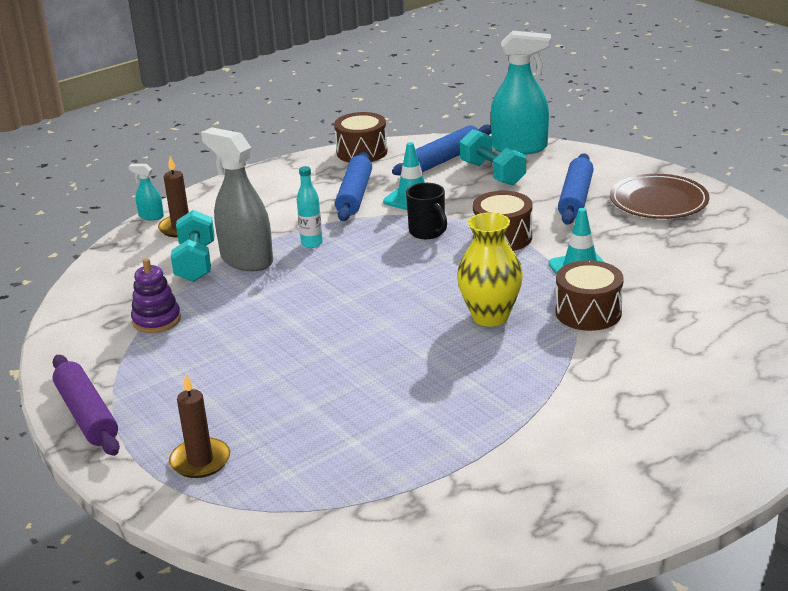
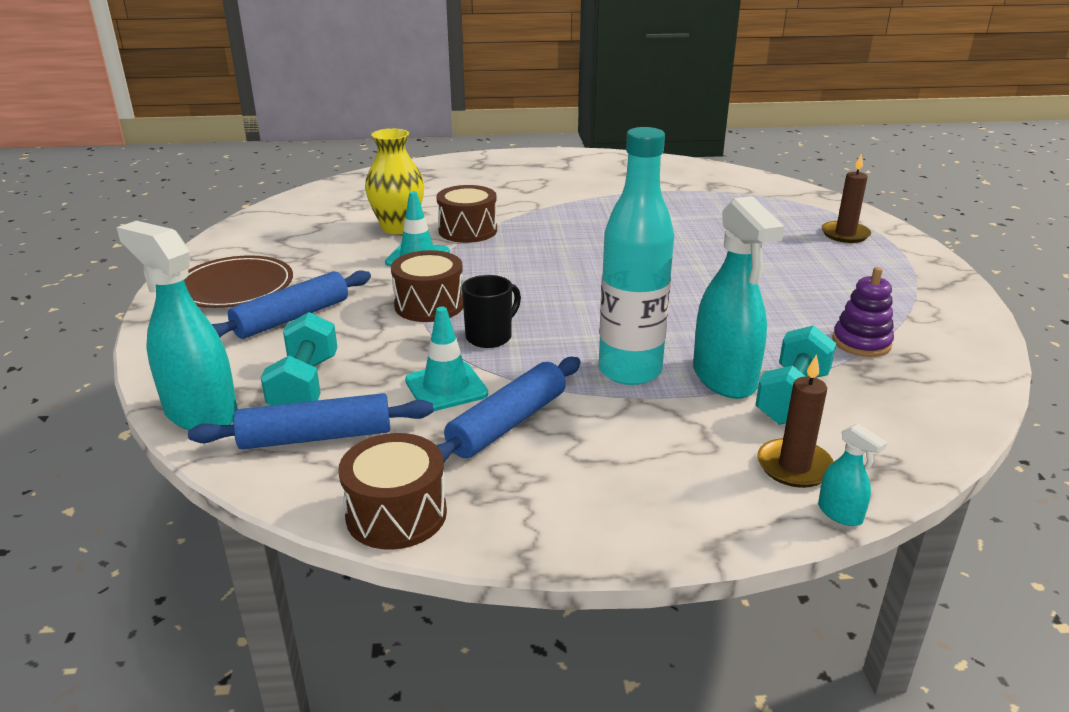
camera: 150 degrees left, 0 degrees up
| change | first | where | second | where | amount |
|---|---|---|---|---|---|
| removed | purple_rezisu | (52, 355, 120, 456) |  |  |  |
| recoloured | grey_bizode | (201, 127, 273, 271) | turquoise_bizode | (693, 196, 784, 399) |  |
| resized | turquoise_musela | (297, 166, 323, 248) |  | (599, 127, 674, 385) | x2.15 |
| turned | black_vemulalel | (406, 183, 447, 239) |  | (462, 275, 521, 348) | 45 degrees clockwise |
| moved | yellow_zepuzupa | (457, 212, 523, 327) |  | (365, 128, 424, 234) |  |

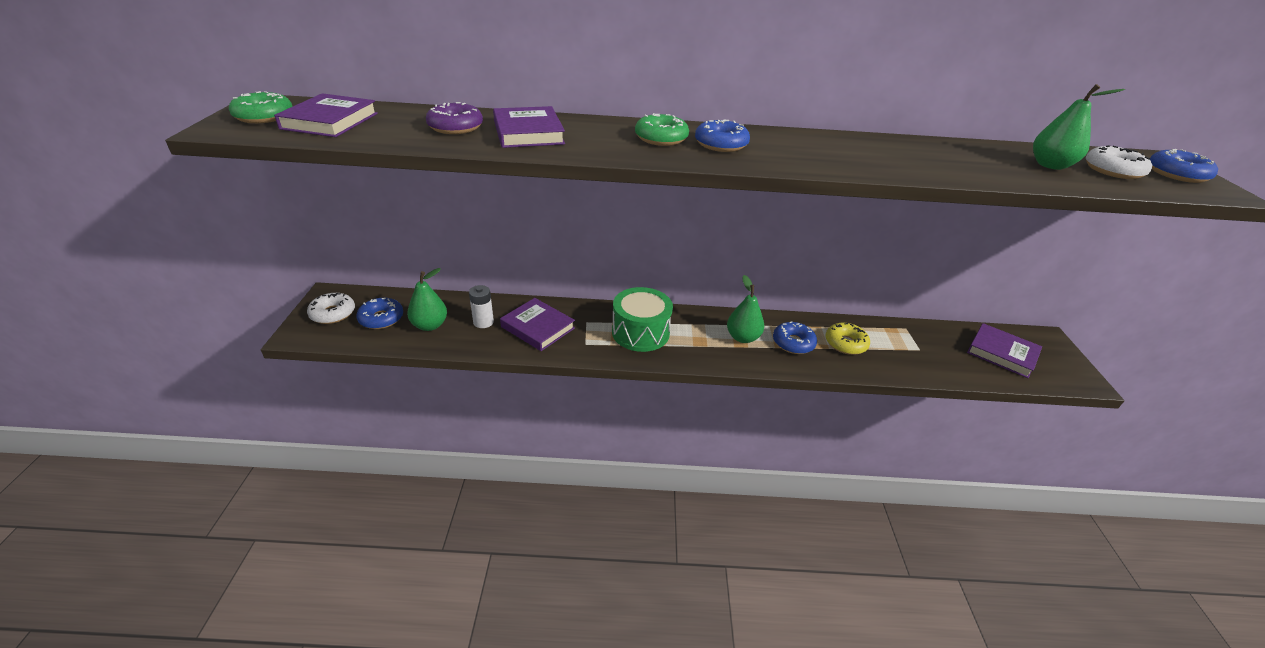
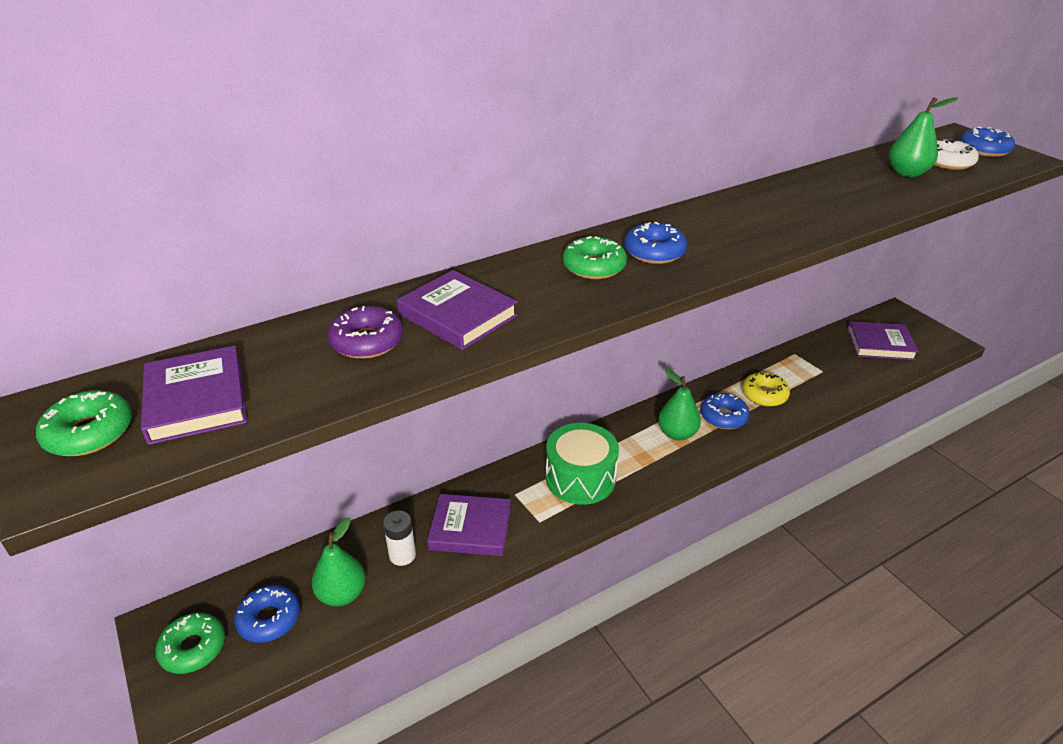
camera: 30 degrees left, 0 degrees up
| change | first | where | second | where | amount |
|---|---|---|---|---|---|
| recoloured | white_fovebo | (307, 293, 355, 324) | green_fovebo | (155, 612, 225, 674) |  |

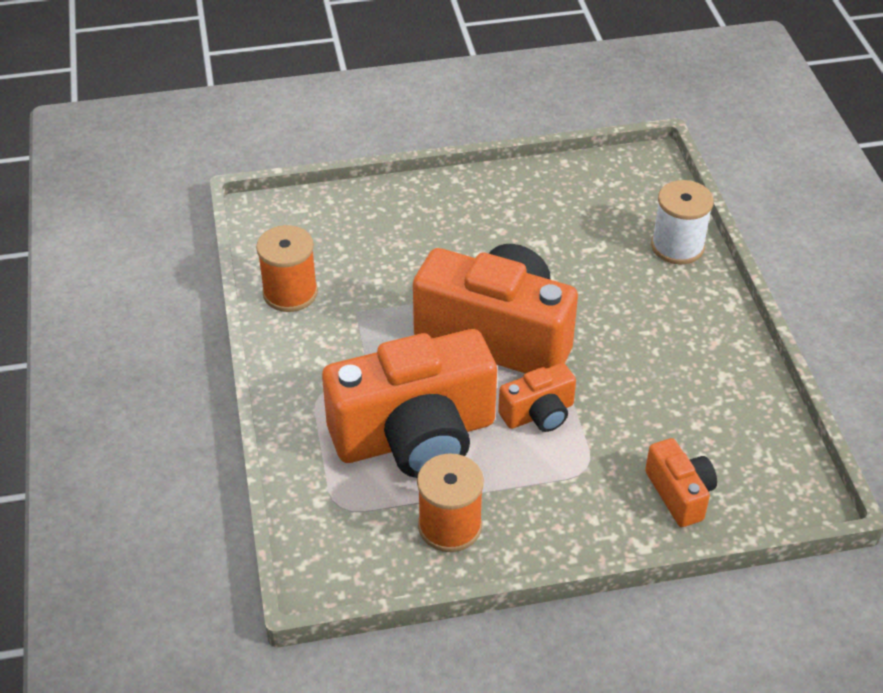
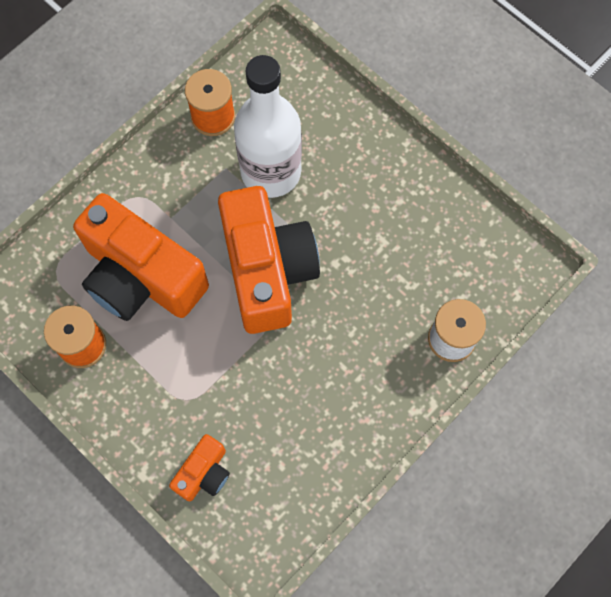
camera: 55 degrees right, 25 degrees up
| change | first | where | second | where | amount |
|---|---|---|---|---|---|
| removed | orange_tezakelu | (498, 363, 576, 432) |  |  |  |
| added |  |  | white_musela | (234, 55, 302, 198) |  |

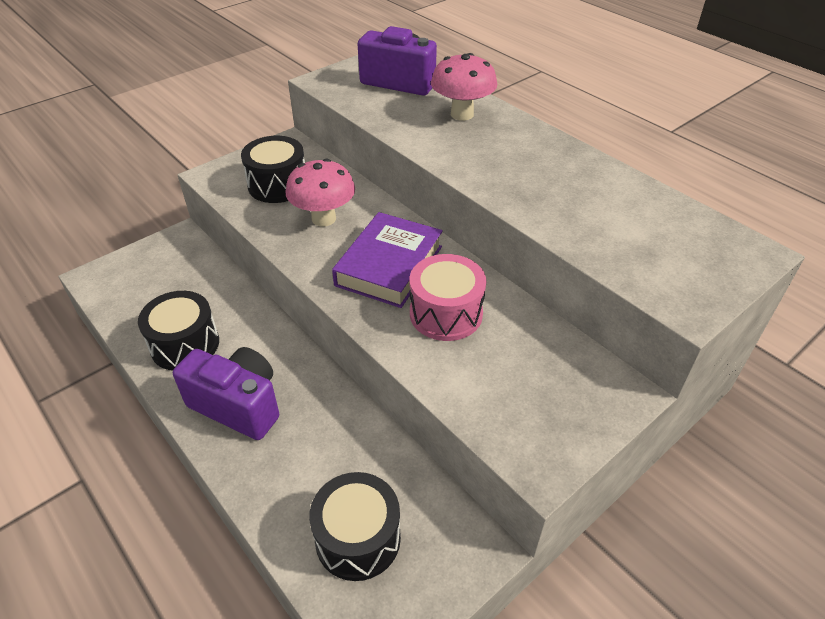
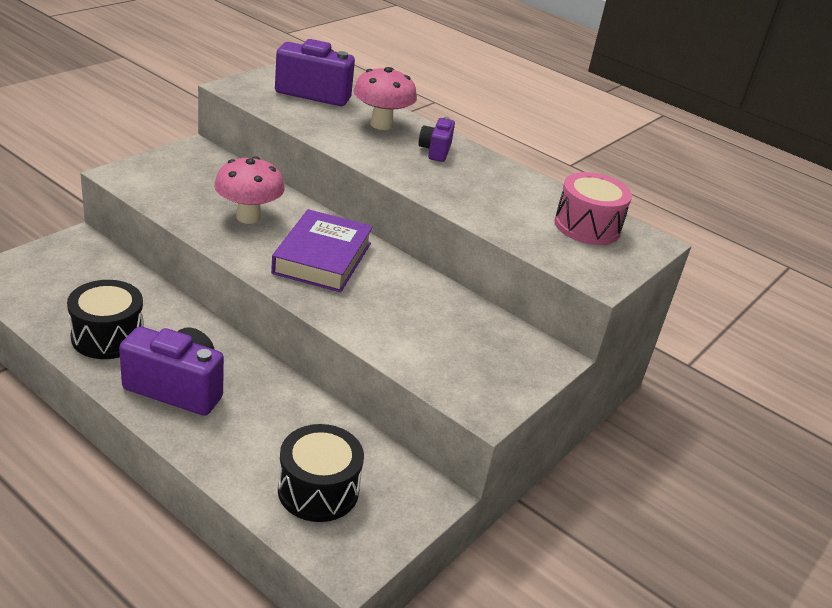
camera: 15 degrees left, 10 degrees down
| change | first | where | second | where | amount |
|---|---|---|---|---|---|
| removed | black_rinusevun | (241, 136, 305, 203) |  |  |  |
| moved | pink_rinusevun | (410, 254, 486, 341) |  | (554, 172, 632, 245) |  |
| added |  |  | purple_tezakelu | (418, 117, 455, 162) |  |

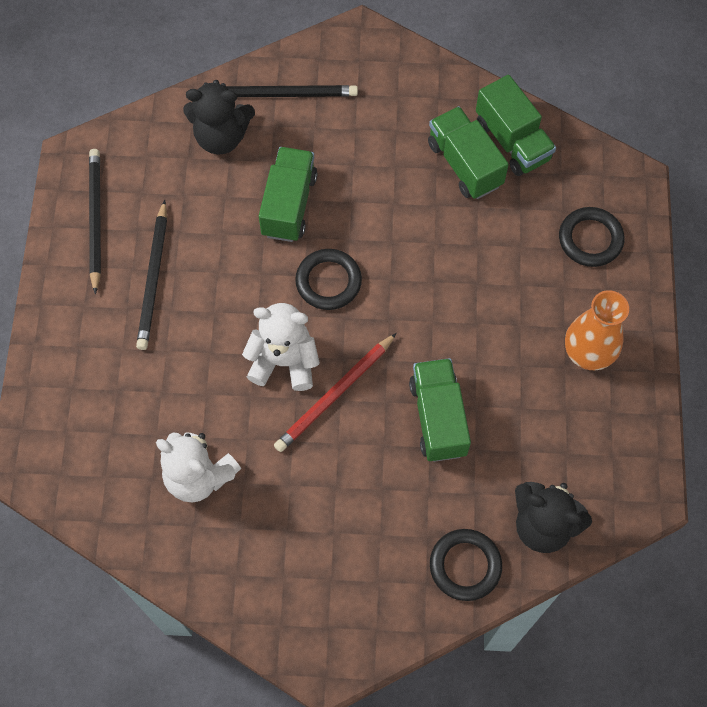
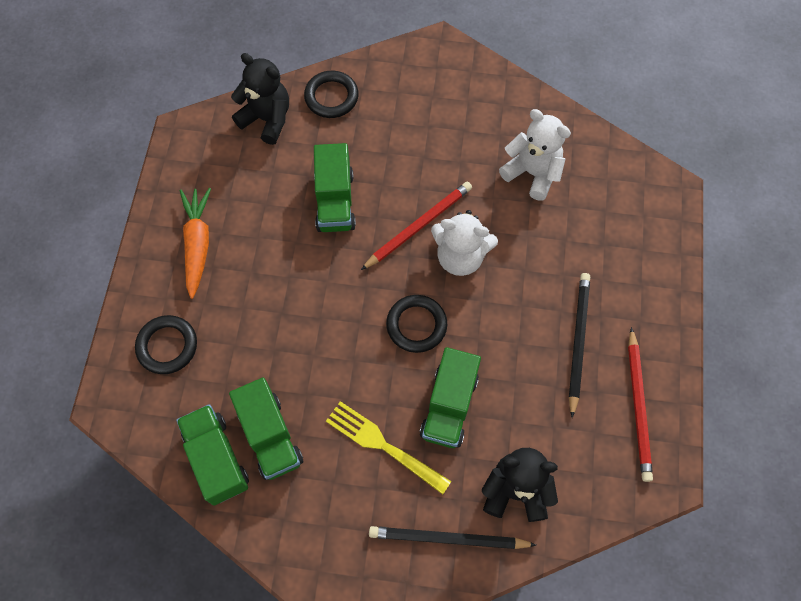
camera: 175 degrees left, 0 degrees up
| change | first | where | second | where | amount |
|---|---|---|---|---|---|
| recoloured | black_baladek | (89, 149, 101, 294) | red_baladek | (628, 327, 653, 482) |  |
| replaced | orange_zepuzupa | (565, 290, 629, 370) | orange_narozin | (180, 188, 211, 299) |  |
| added |  |  | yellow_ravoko | (326, 401, 451, 494) |  |

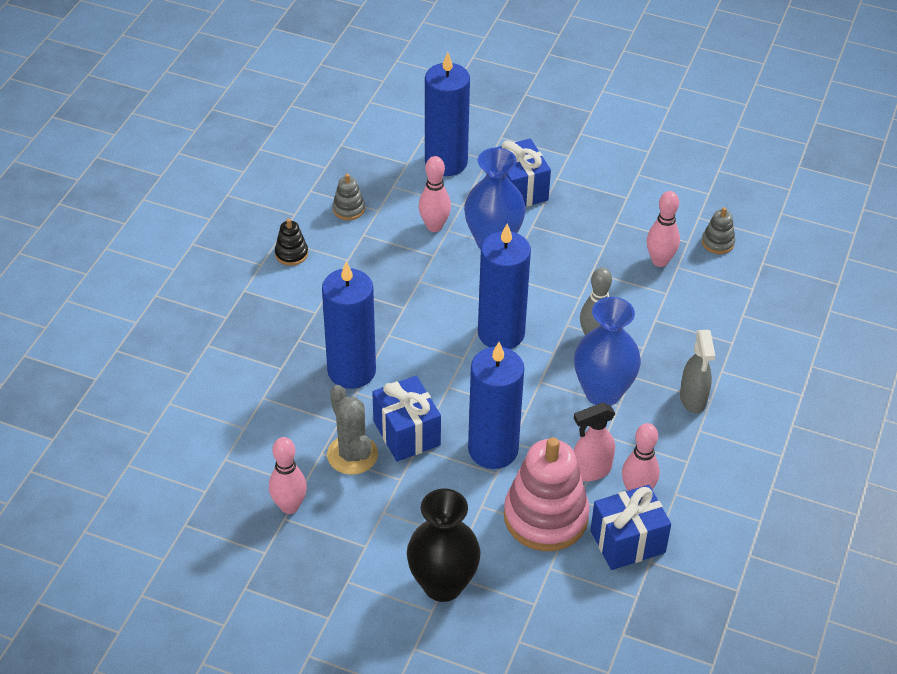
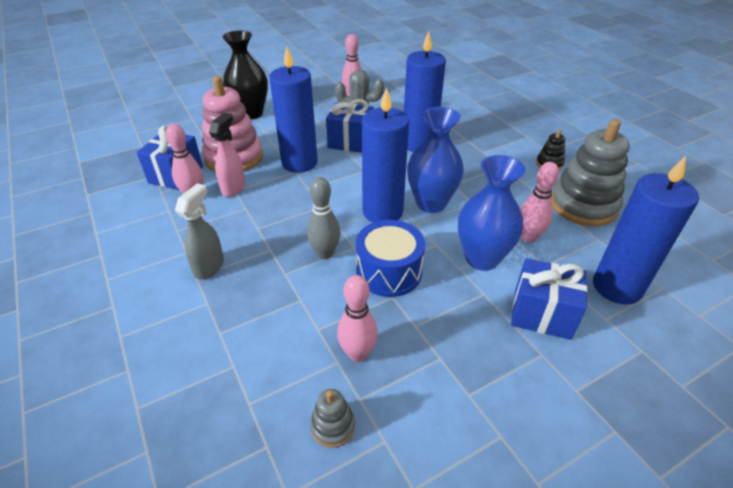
camera: 130 degrees right, 5 degrees down
| change | first | where | second | where | amount |
|---|---|---|---|---|---|
| resized | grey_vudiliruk | (333, 174, 365, 220) |  | (551, 119, 630, 226) | x2.23 |
| moved | blue_zepuzupa | (574, 297, 641, 406) |  | (407, 107, 464, 213) |  |
| turned | grey_bizode | (680, 330, 715, 414) |  | (175, 183, 224, 280) | 75 degrees clockwise |
| added |  |  | blue_rinusevun | (356, 220, 425, 297) |  |

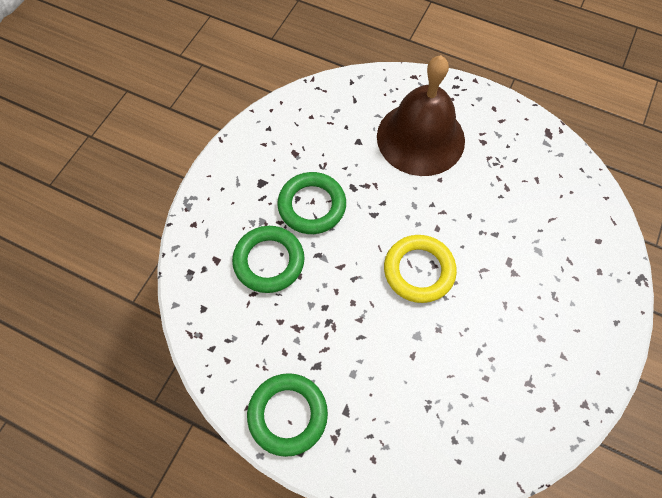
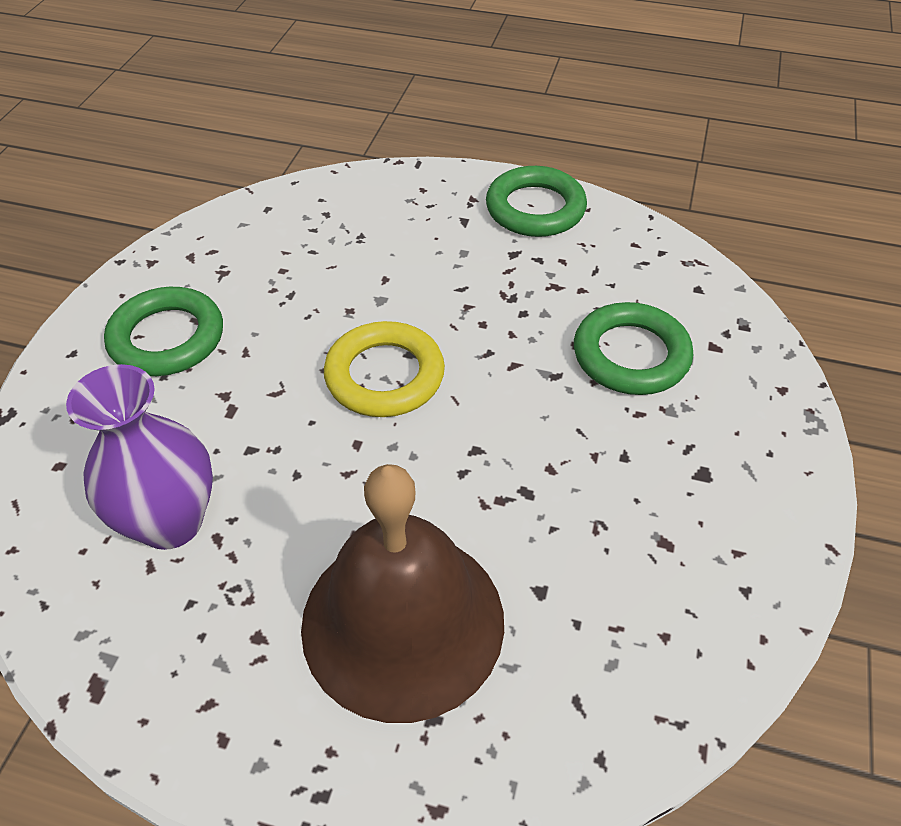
camera: 170 degrees right, 15 degrees down
| change | first | where | second | where | amount |
|---|---|---|---|---|---|
| moved | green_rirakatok | (277, 172, 346, 234) |  | (104, 287, 223, 376) |  |
| added |  |  | purple_zepuzupa | (66, 364, 213, 550) |  |

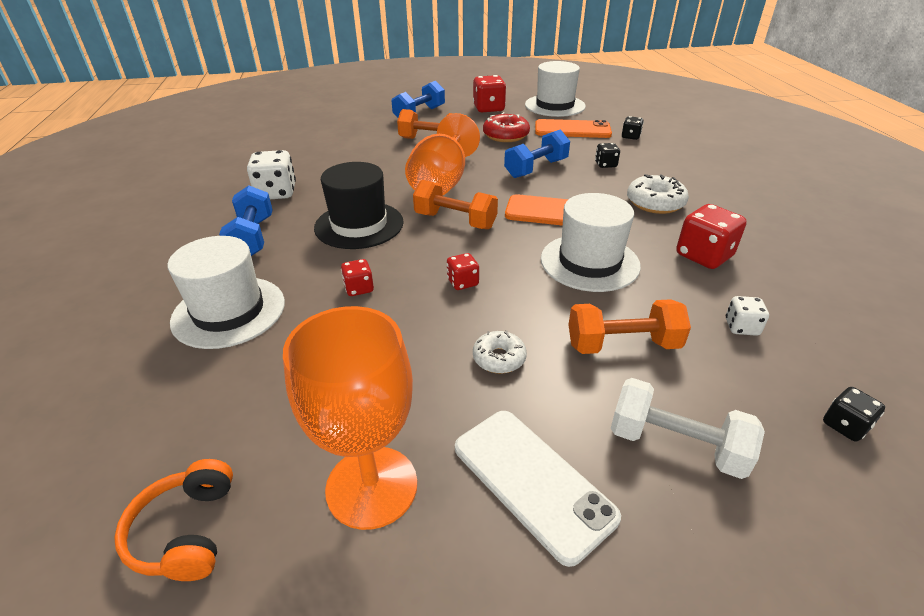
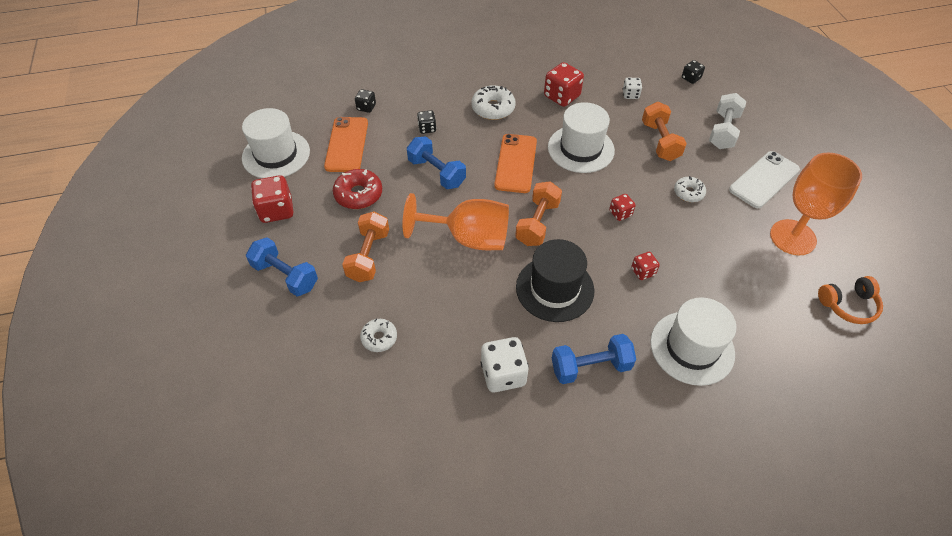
camera: 95 degrees left, 15 degrees up
| change | first | where | second | where | amount |
|---|---|---|---|---|---|
| added |  |  | white_fovebo | (360, 319, 397, 352) |  |

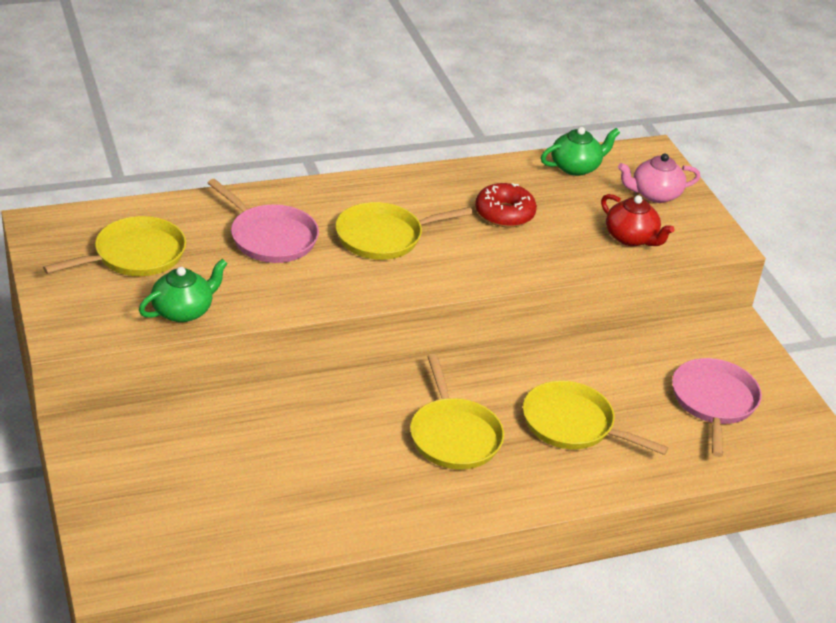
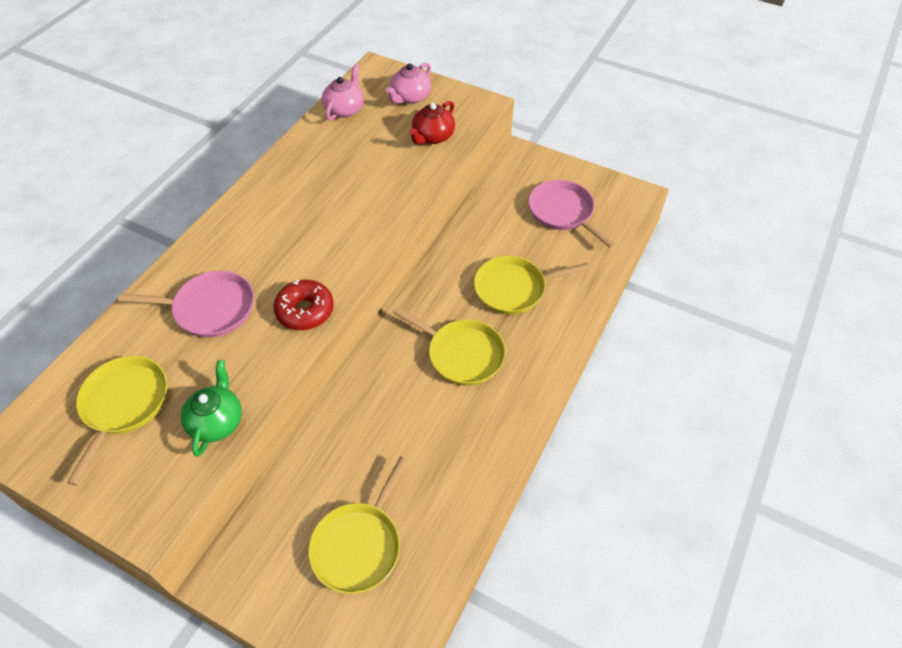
camera: 40 degrees left, 15 degrees up
| change | first | where | second | where | amount |
|---|---|---|---|---|---|
| moved | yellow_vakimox | (335, 202, 473, 260) |  | (308, 456, 409, 594) |  |
| moved | red_fovebo | (475, 183, 537, 227) |  | (273, 280, 334, 330) |  |
| recoloured | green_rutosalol | (541, 127, 620, 176) | pink_rutosalol | (322, 64, 364, 121) |  |
| turned | red_rutosalol | (601, 194, 674, 246) |  | (408, 101, 455, 145) | 120 degrees clockwise |

